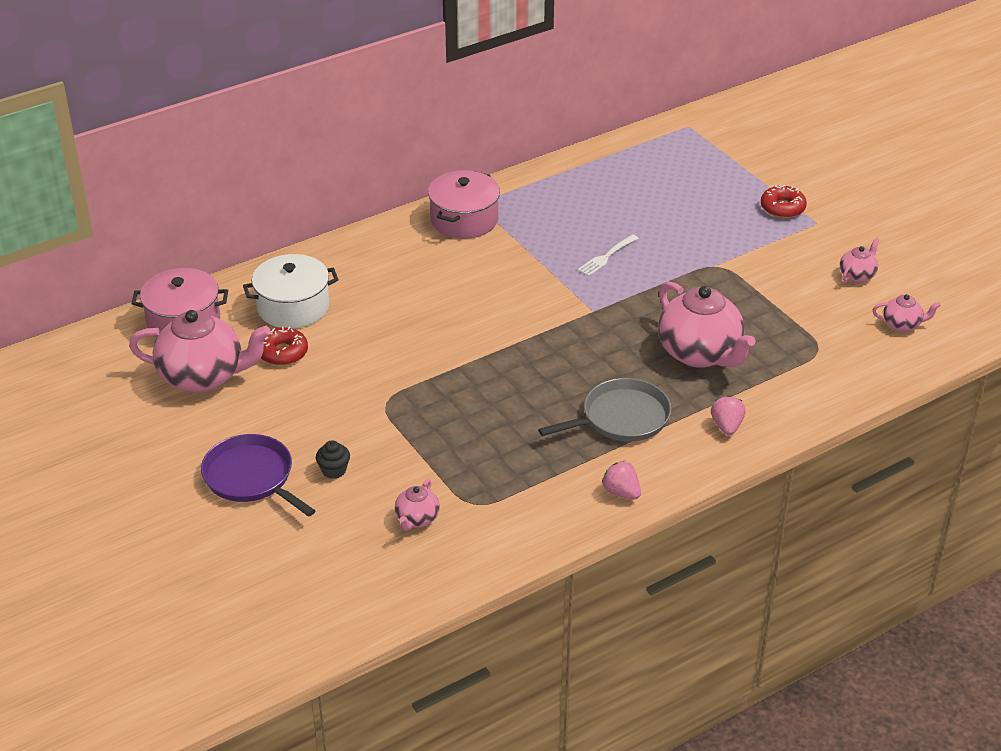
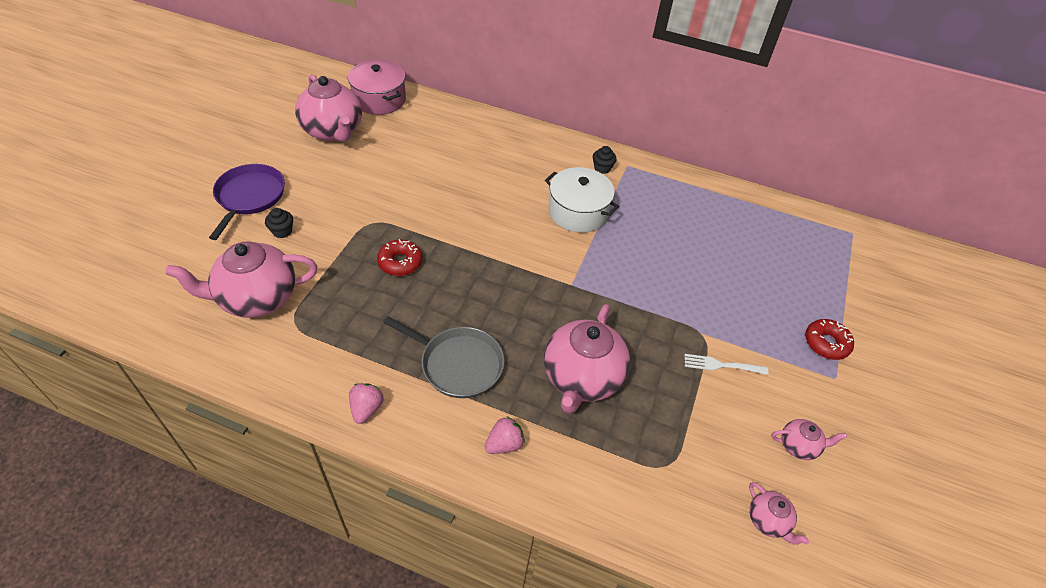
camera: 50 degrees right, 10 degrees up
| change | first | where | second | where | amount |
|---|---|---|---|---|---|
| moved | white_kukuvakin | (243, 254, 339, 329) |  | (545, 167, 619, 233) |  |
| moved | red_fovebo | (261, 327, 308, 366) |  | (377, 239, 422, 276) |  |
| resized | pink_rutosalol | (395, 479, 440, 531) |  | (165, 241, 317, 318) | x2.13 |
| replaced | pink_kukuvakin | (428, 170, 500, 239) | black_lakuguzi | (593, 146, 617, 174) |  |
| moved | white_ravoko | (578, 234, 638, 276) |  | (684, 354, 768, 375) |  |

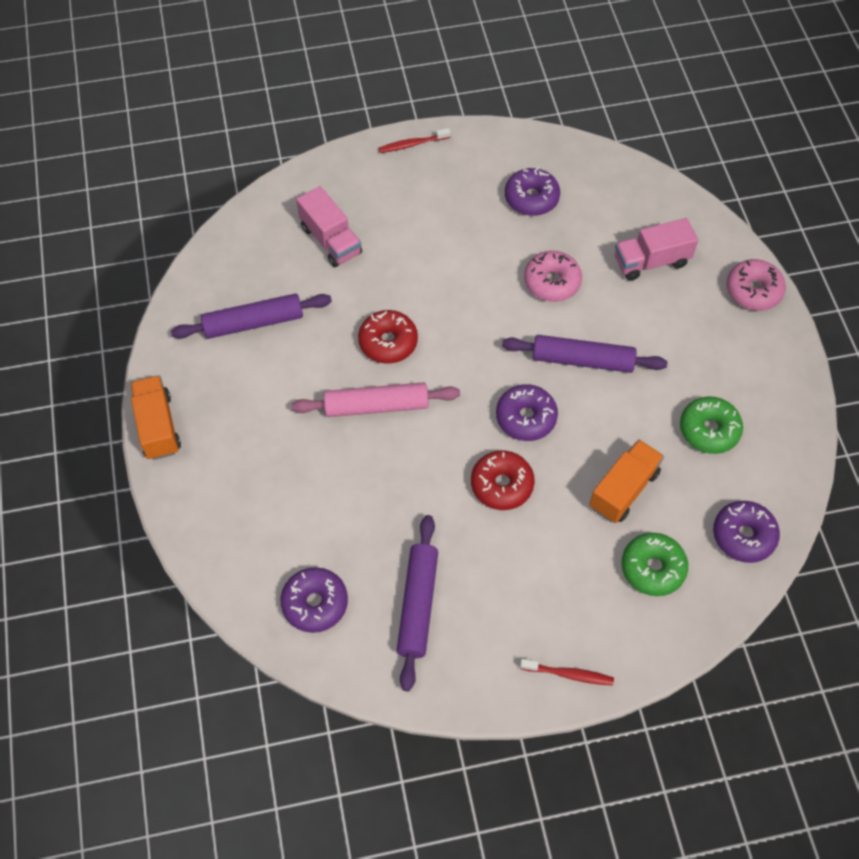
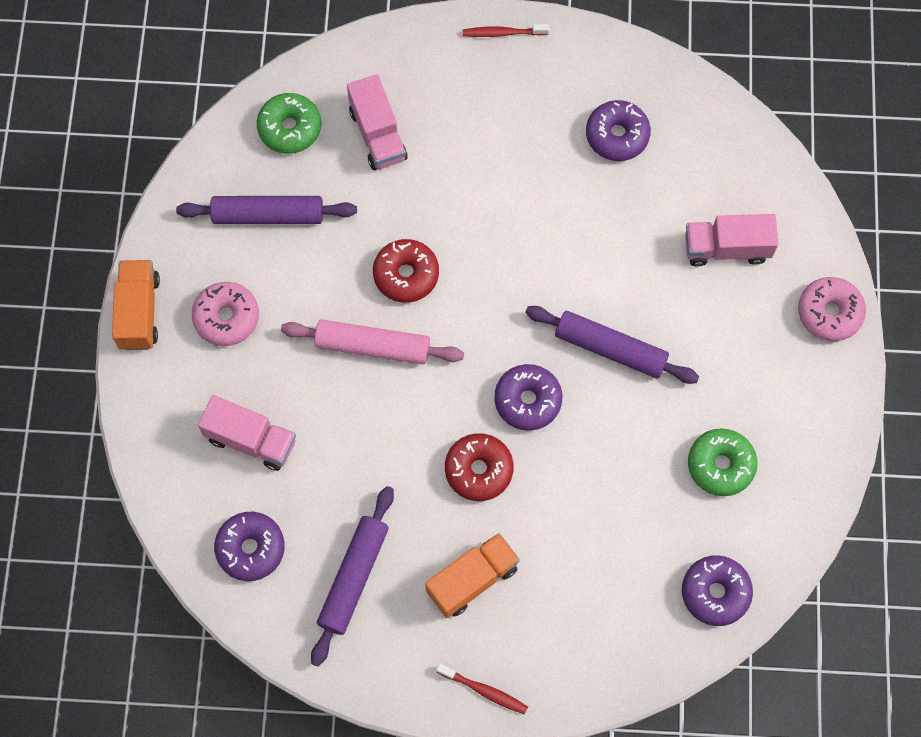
camera: 15 degrees right, 10 degrees up
| change | first | where | second | where | amount |
|---|---|---|---|---|---|
| moved | pink_fovebo | (524, 251, 582, 302) |  | (192, 282, 259, 346) |  |
| moved | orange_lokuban | (589, 439, 664, 523) |  | (425, 533, 520, 618) |  |
| moved | green_fovebo | (621, 533, 688, 596) |  | (257, 93, 321, 154) |  |
| added |  |  | pink_lokuban | (198, 395, 296, 471) |  |

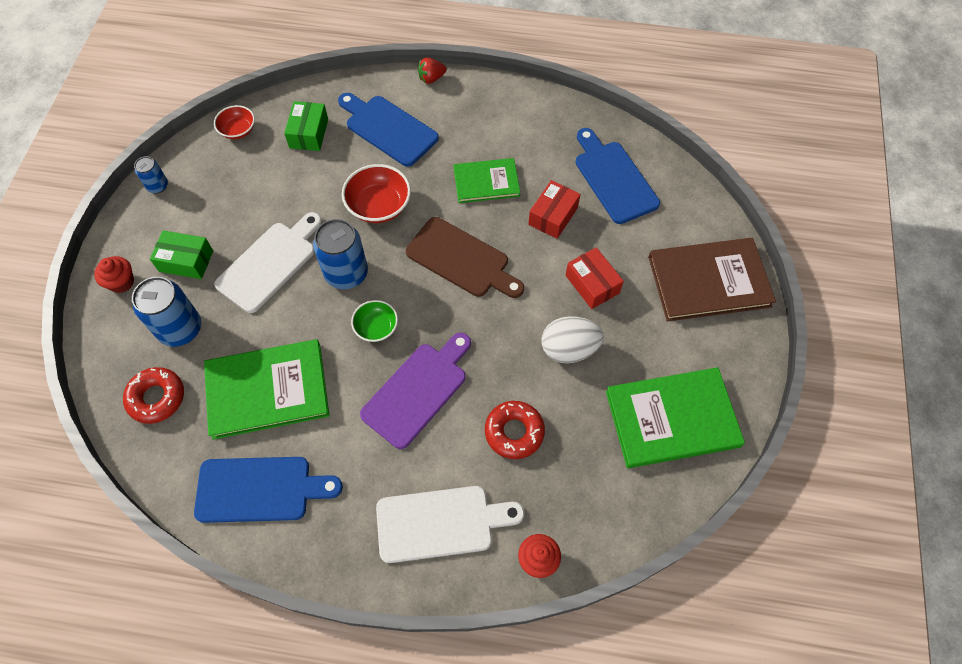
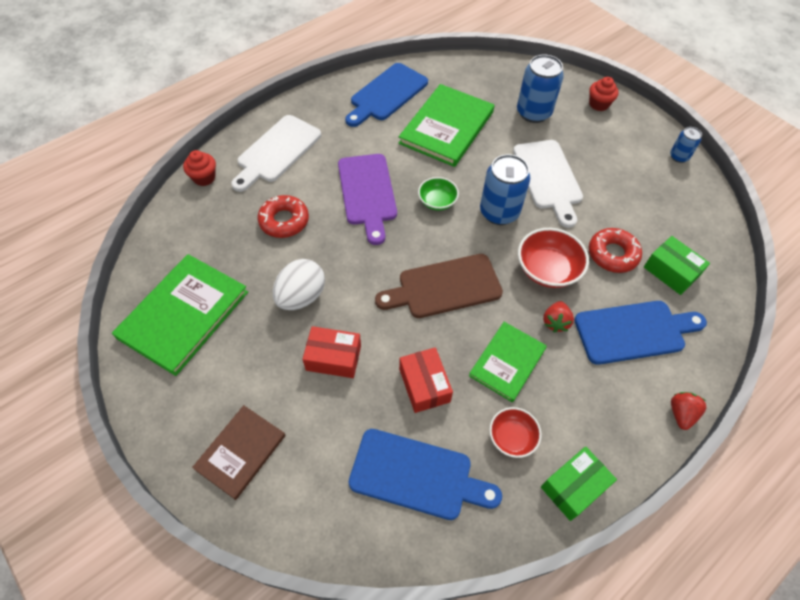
camera: 130 degrees right, 5 degrees down
| change | first | where | second | where | amount |
|---|---|---|---|---|---|
| moved | red_fovebo | (123, 367, 184, 424) |  | (589, 228, 642, 273) |  |
| moved | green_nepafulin | (150, 230, 213, 279) |  | (541, 446, 617, 521) |  |
| moved | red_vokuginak | (214, 105, 255, 139) |  | (489, 407, 542, 458) |  |
| resized | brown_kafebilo | (648, 238, 776, 322) |  | (192, 405, 286, 500) | x0.62 |
| added |  |  | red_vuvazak | (543, 301, 574, 333) |  |

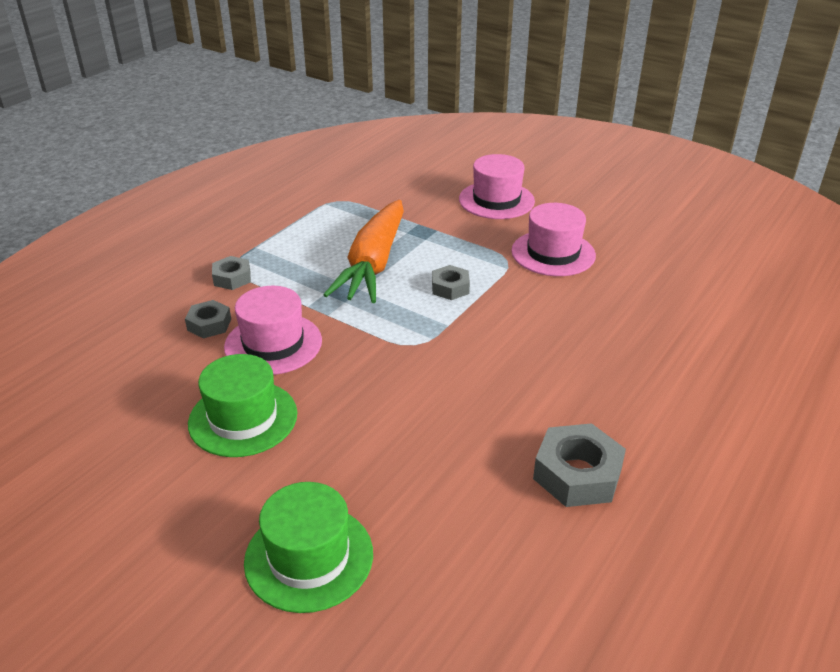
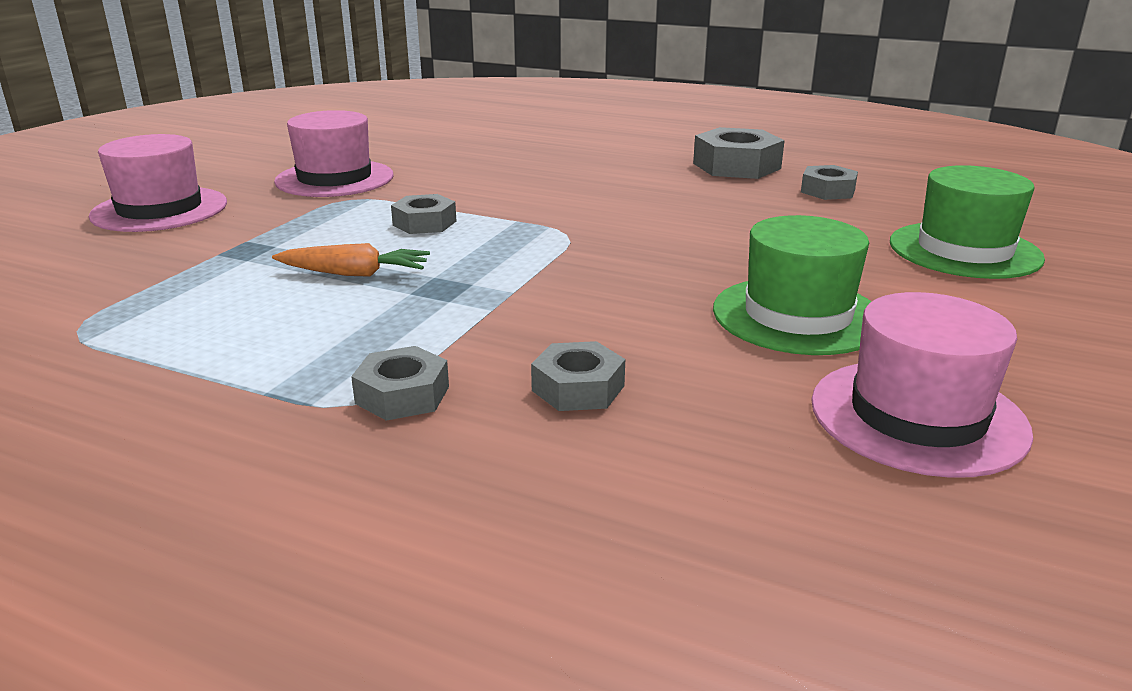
camera: 100 degrees left, 10 degrees down
| change | first | where | second | where | amount |
|---|---|---|---|---|---|
| moved | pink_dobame | (224, 286, 322, 375) |  | (811, 292, 1033, 478) |  |
| resized | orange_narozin | (323, 200, 404, 303) |  | (272, 243, 430, 277) | x0.47 |
| added |  |  | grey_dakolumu | (801, 165, 858, 200) |  |

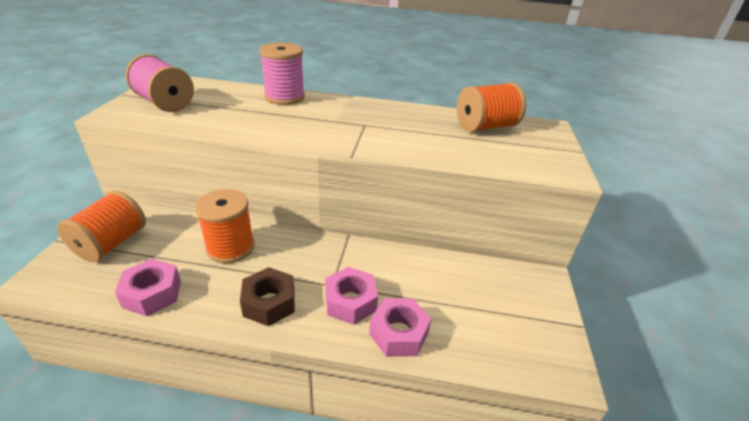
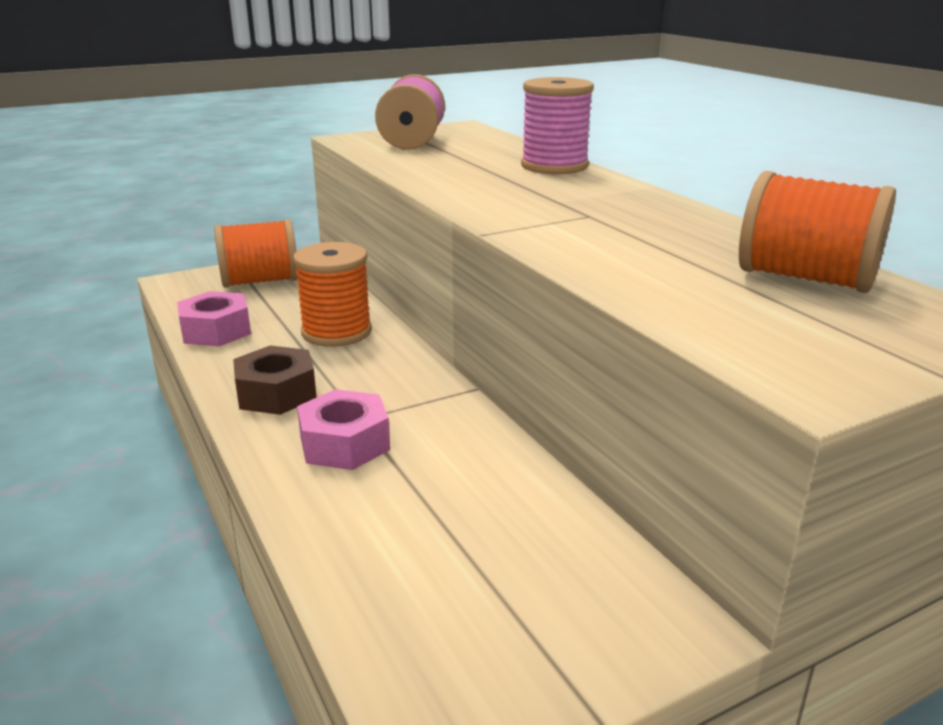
camera: 55 degrees right, 10 degrees down
| change | first | where | second | where | amount |
|---|---|---|---|---|---|
| removed | pink_dakolumu | (369, 298, 431, 357) |  |  |  |

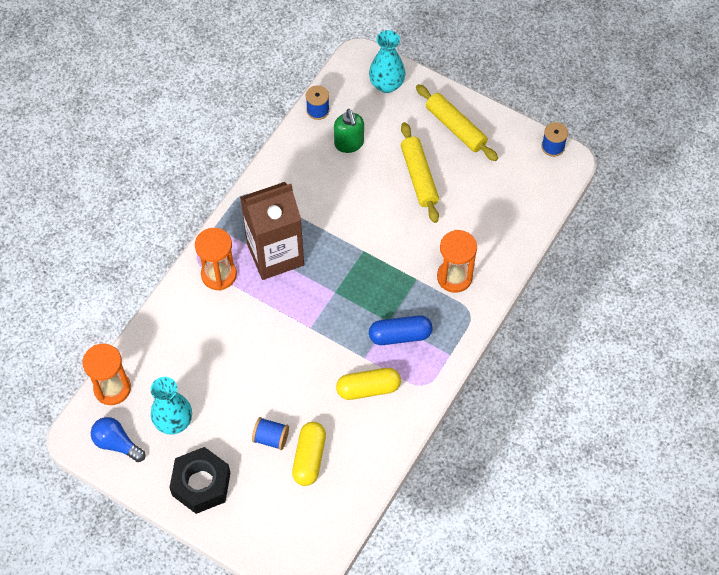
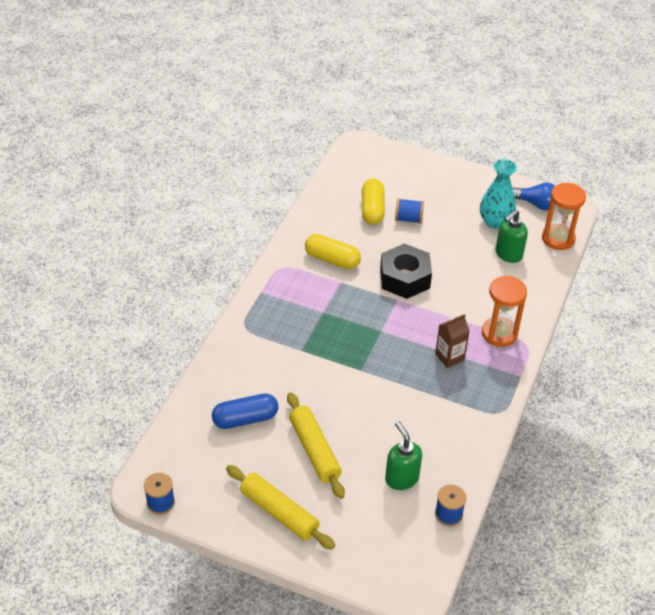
camera: 170 degrees right, 15 degrees down
| change | first | where | second | where | amount |
|---|---|---|---|---|---|
| moved | black_dakolumu | (169, 447, 230, 514) |  | (380, 243, 432, 299) |  |
| resized | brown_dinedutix | (240, 182, 304, 280) |  | (435, 314, 470, 368) | x0.46 |
| turned | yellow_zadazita | (336, 368, 401, 400) |  | (305, 234, 361, 269) | 45 degrees clockwise |
| removed | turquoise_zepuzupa | (369, 30, 405, 93) |  |  |  |
| moved | blue_zadazita | (369, 316, 432, 345) |  | (212, 393, 278, 429) |  |
| removed | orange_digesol | (437, 230, 477, 293) |  |  |  |
| added |  |  | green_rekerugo | (496, 209, 528, 263) |  |

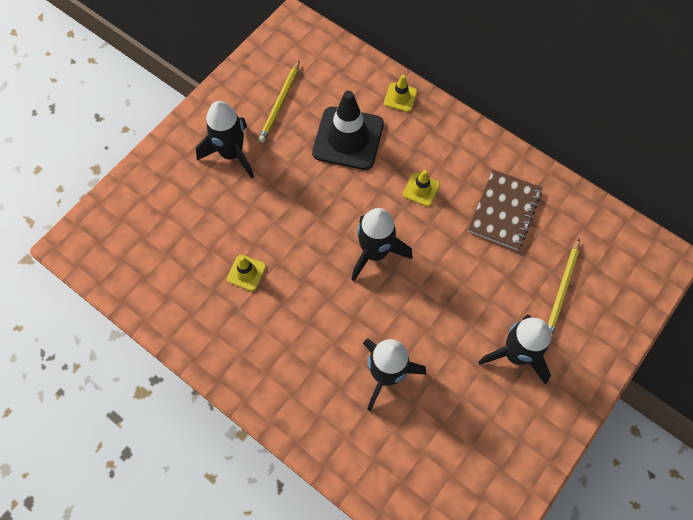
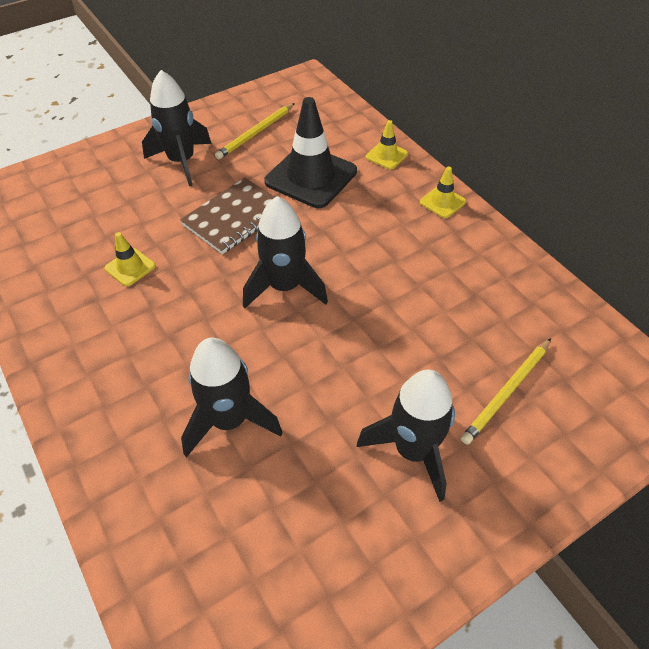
camera: 20 degrees right, 15 degrees down
| change | first | where | second | where | amount |
|---|---|---|---|---|---|
| moved | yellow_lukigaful | (403, 170, 440, 207) |  | (420, 167, 466, 218) |  |
| moved | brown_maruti | (468, 169, 542, 251) |  | (180, 178, 275, 254) |  |

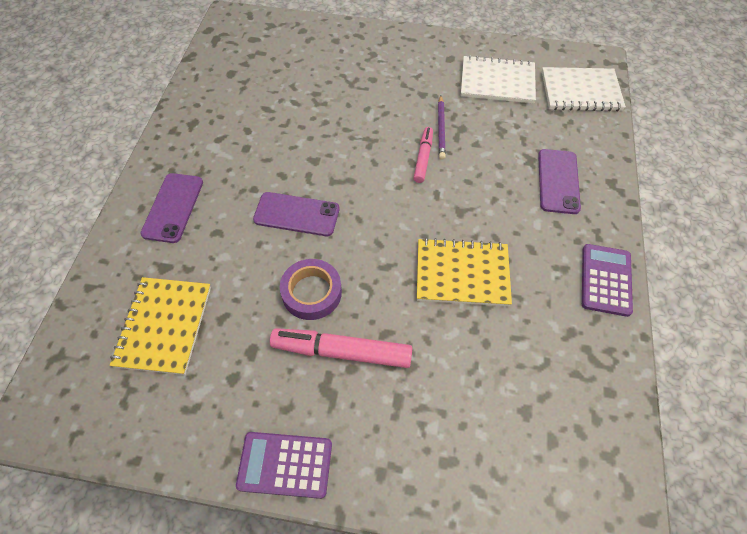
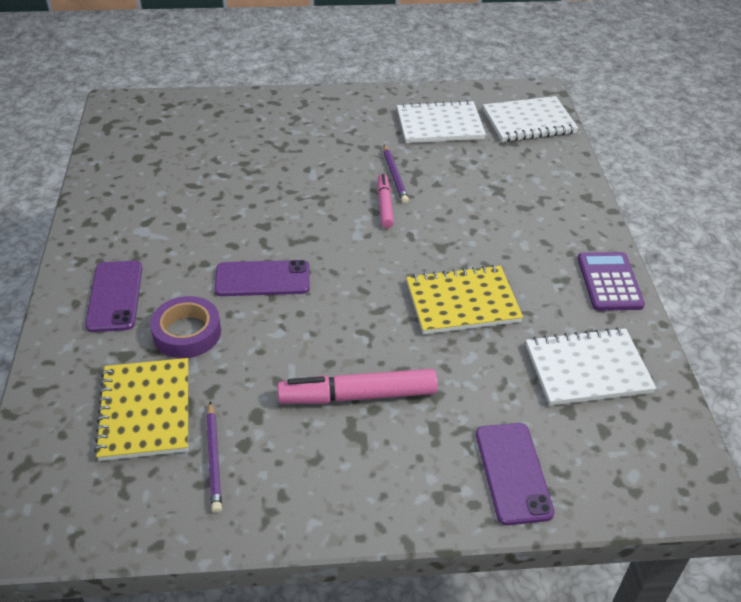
camera: 15 degrees left, 15 degrees down
| change | first | where | second | where | amount |
|---|---|---|---|---|---|
| removed | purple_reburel | (236, 432, 332, 499) |  |  |  |
| moved | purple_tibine | (280, 259, 342, 320) |  | (150, 296, 221, 358) |  |
| moved | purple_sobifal | (538, 149, 581, 214) |  | (476, 423, 554, 525) |  |
| added |  |  | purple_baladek | (206, 401, 222, 513) |  |
| added |  |  | white_maruti | (526, 327, 656, 406) |  |

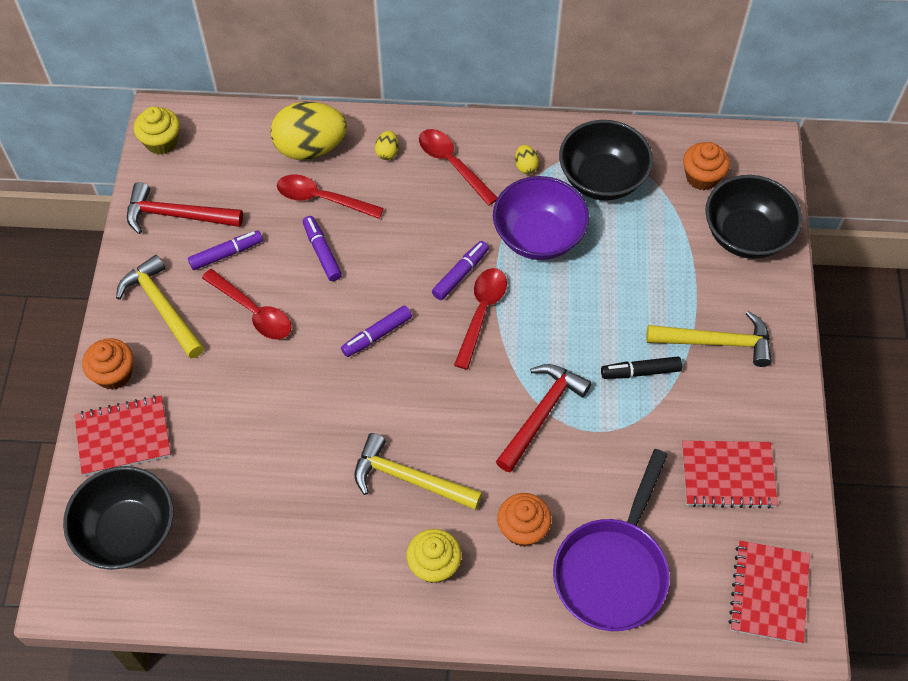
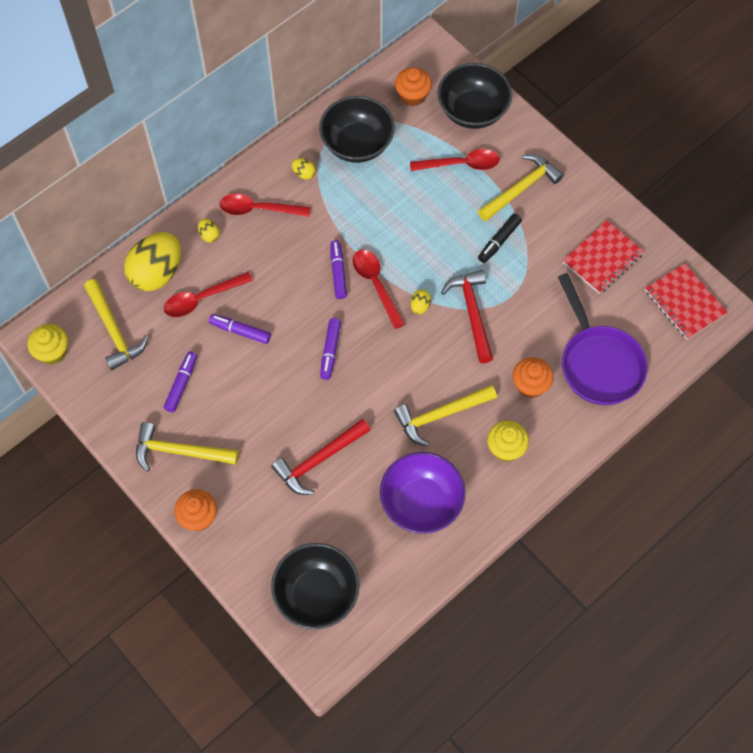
camera: 45 degrees left, 5 degrees up
| change | first | where | second | where | amount |
|---|---|---|---|---|---|
| removed | red_maruti | (75, 395, 171, 476) |  |  |  |
| moved | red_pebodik | (127, 182, 243, 234) |  | (271, 419, 370, 495) |  |
| moved | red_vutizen | (202, 269, 292, 340) |  | (410, 149, 500, 171) |  |
| moved | purple_vokuginak | (493, 176, 589, 260) |  | (380, 452, 466, 534) |  |
| added |  |  | yellow_pebodik | (84, 279, 148, 370) |  |
| added |  |  | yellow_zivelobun | (410, 290, 431, 315) |  |

